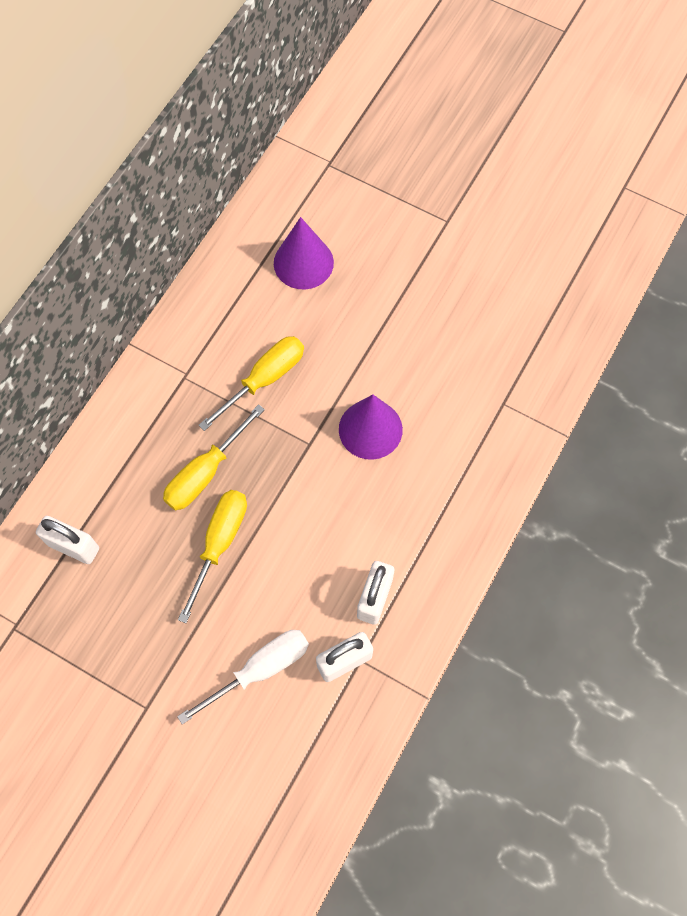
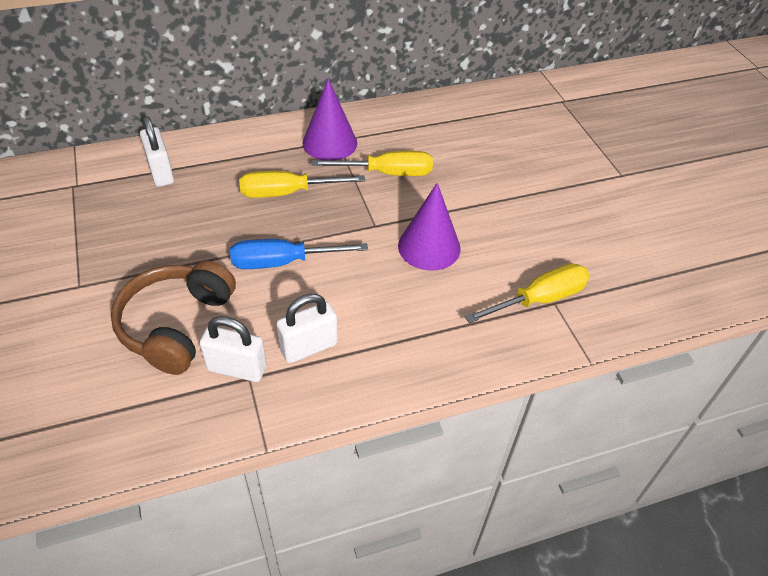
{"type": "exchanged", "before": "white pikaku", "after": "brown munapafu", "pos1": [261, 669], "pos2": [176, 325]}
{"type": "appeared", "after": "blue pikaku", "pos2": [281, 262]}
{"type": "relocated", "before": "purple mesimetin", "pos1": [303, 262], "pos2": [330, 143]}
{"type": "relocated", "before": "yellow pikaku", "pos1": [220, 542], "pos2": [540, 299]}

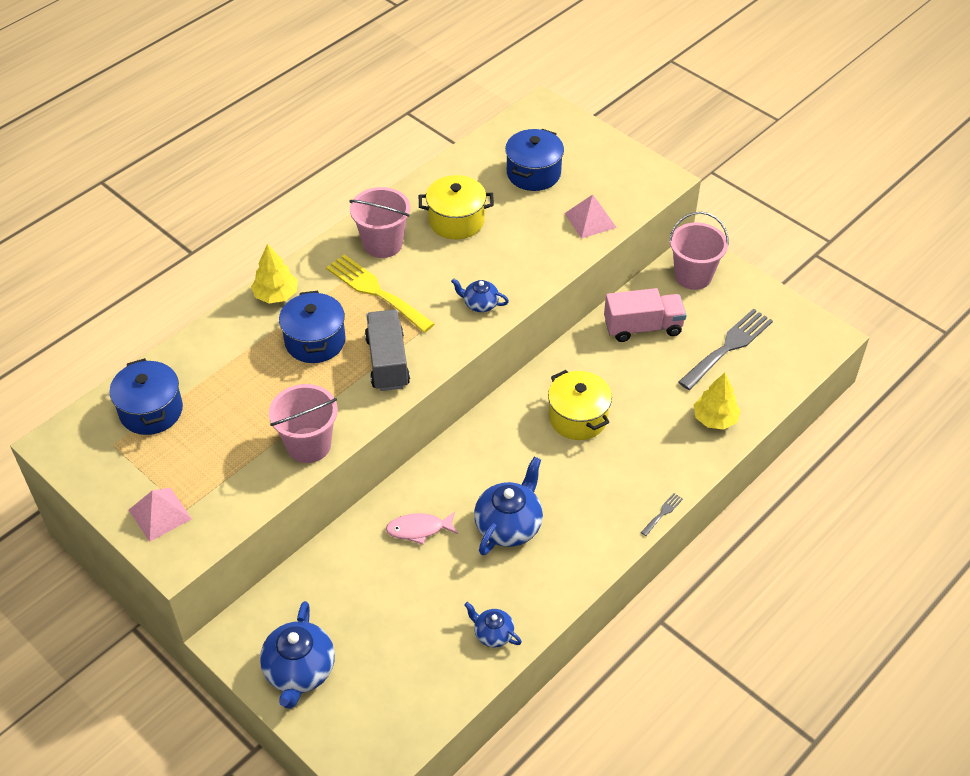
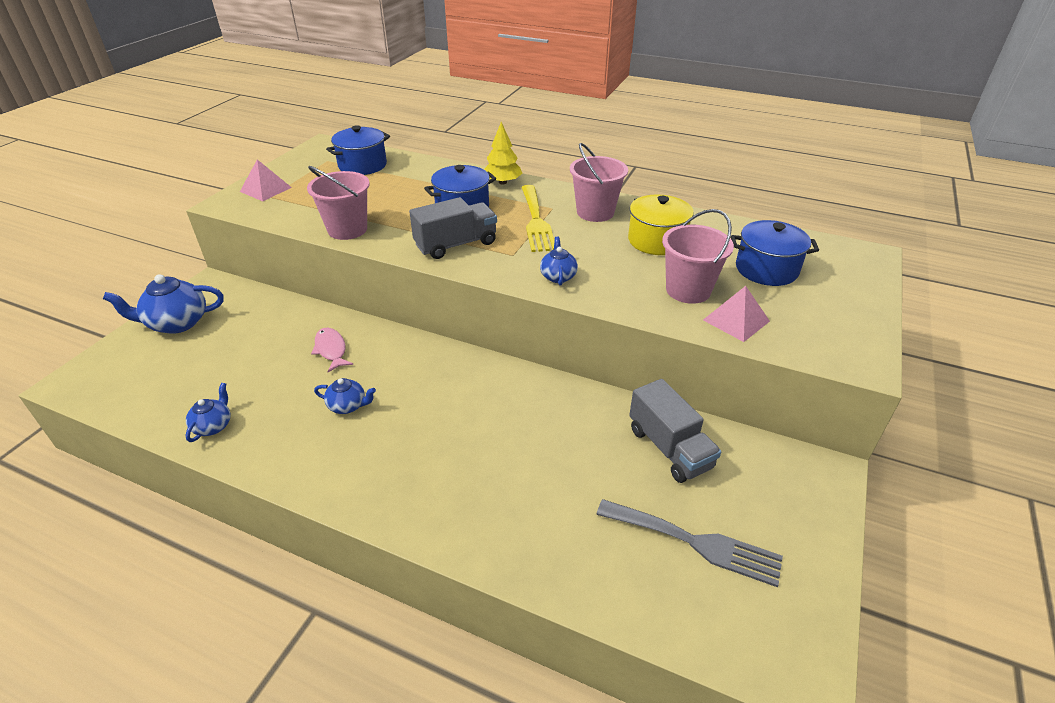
{"type": "size", "before": "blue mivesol", "pos1": [509, 525], "pos2": [348, 406], "scale": 0.55}
{"type": "spun", "before": "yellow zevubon", "pos1": [375, 291], "pos2": [536, 221], "turn": 150}
{"type": "colour", "before": "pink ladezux", "after": "grey ladezux", "pos1": [643, 327], "pos2": [669, 448]}
{"type": "relocated", "before": "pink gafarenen", "pos1": [693, 276], "pos2": [688, 290]}
{"type": "missing", "before": "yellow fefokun", "pos1": [578, 417]}
{"type": "missing", "before": "grey zevubon", "pos1": [663, 513]}
{"type": "missing", "before": "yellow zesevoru", "pos1": [715, 419]}

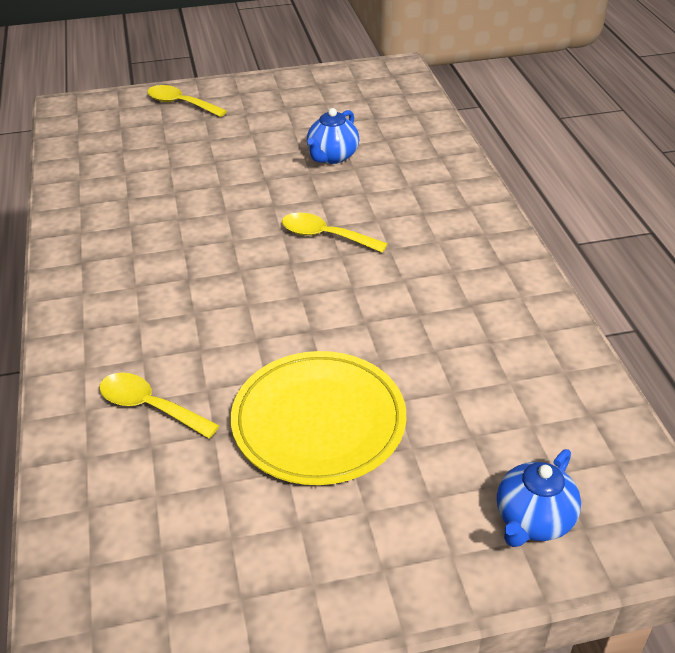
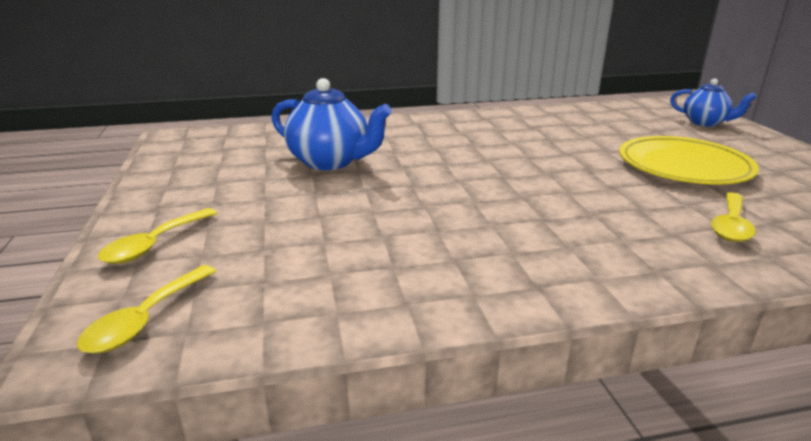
{"type": "relocated", "before": "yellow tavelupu", "pos1": [326, 236], "pos2": [146, 319]}
{"type": "size", "before": "blue mivesol", "pos1": [332, 157], "pos2": [330, 162], "scale": 1.58}

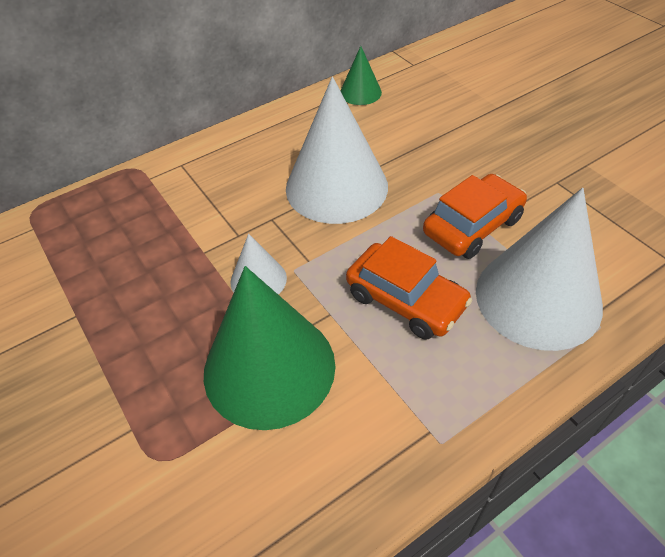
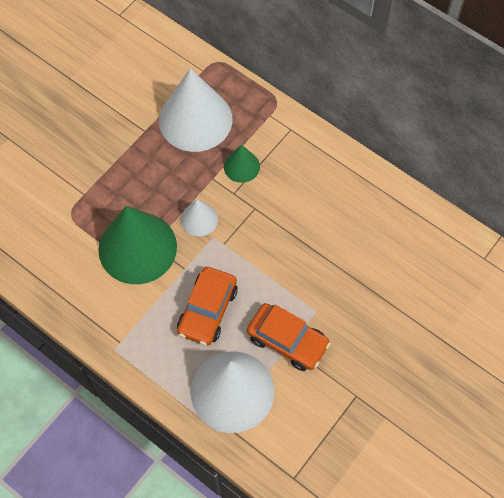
{"type": "relocated", "before": "white mesimetin", "pos1": [336, 187], "pos2": [195, 119]}
{"type": "relocated", "before": "green mesimetin", "pos1": [360, 92], "pos2": [241, 166]}

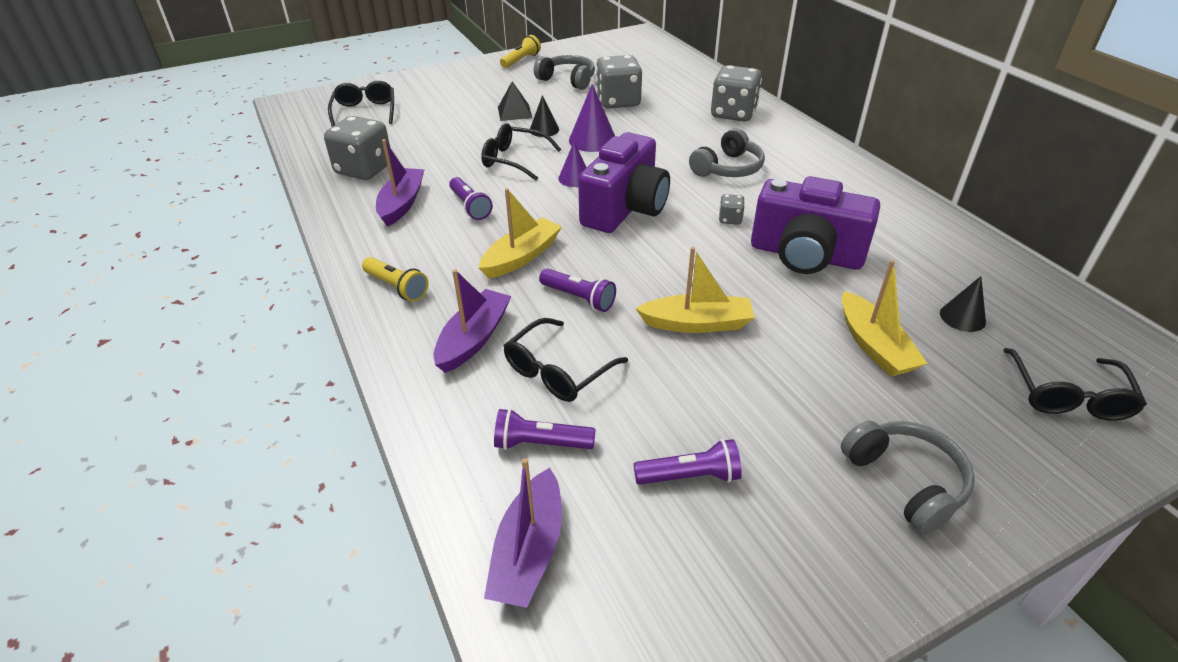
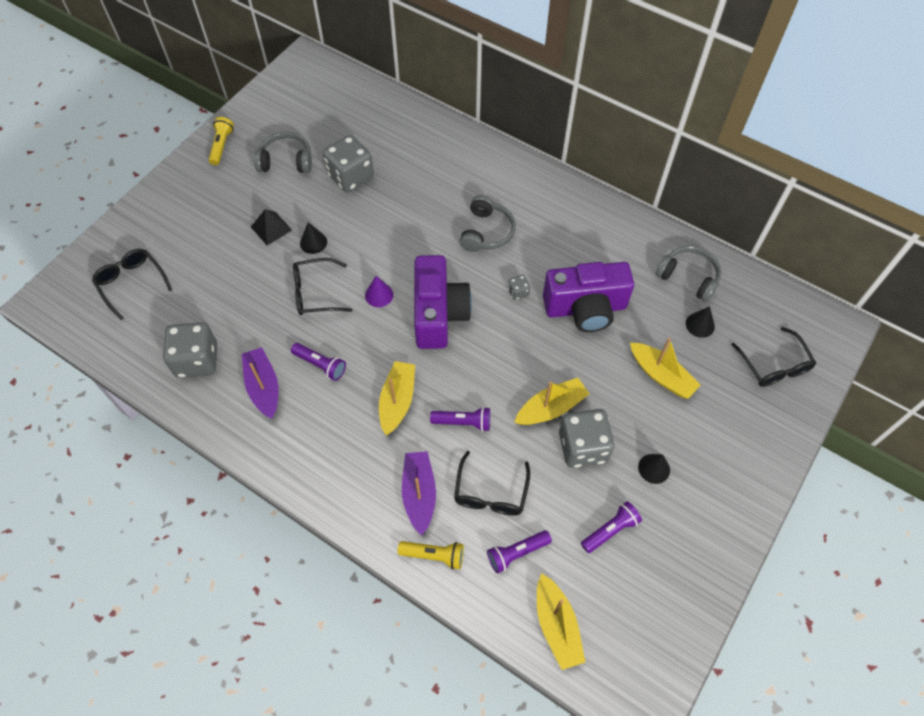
{"type": "relocated", "before": "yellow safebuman", "pos1": [397, 287], "pos2": [434, 555]}
{"type": "colour", "before": "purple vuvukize", "after": "yellow vuvukize", "pos1": [529, 551], "pos2": [557, 625]}
{"type": "relocated", "before": "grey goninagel", "pos1": [733, 113], "pos2": [583, 447]}
{"type": "appeared", "after": "black mesimetin", "pos2": [654, 468]}
{"type": "relocated", "before": "grey munapafu", "pos1": [905, 481], "pos2": [688, 277]}
{"type": "missing", "before": "purple mesimetin", "pos1": [592, 140]}

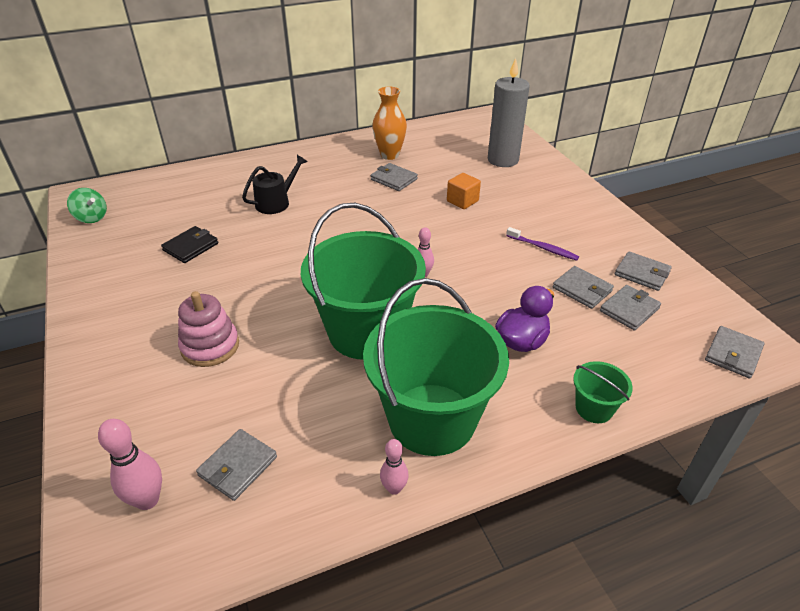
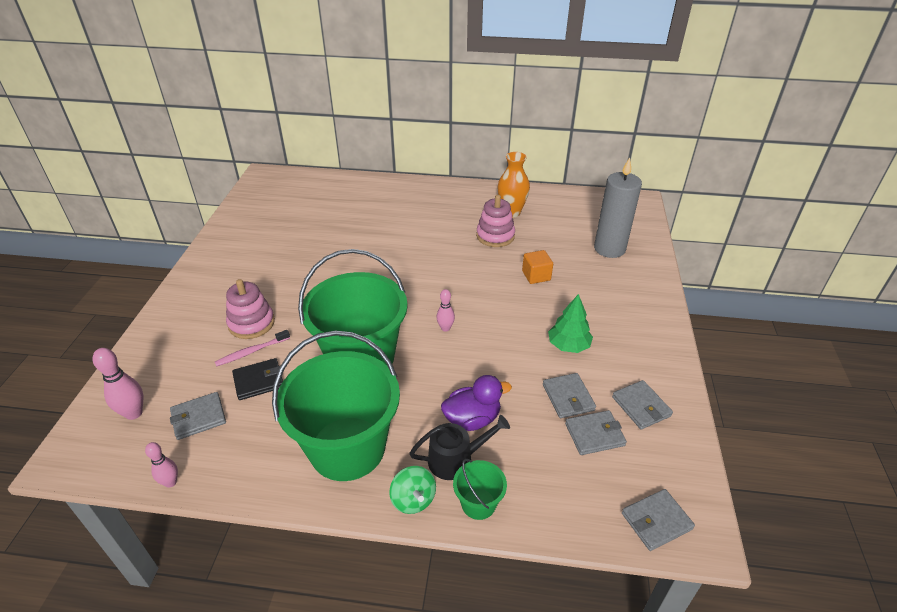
{"type": "relocated", "before": "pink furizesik", "pos1": [394, 488], "pos2": [170, 482]}
{"type": "appeared", "after": "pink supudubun", "pos2": [251, 352]}
{"type": "relocated", "before": "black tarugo", "pos1": [191, 247], "pos2": [259, 381]}
{"type": "relocated", "before": "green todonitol", "pos1": [91, 218], "pos2": [413, 499]}
{"type": "relocated", "before": "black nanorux", "pos1": [276, 202], "pos2": [455, 459]}
{"type": "exchanged", "before": "grey tarugo", "after": "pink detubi", "pos1": [394, 179], "pos2": [495, 236]}
{"type": "exchanged", "before": "purple supudubun", "after": "green zesevoru", "pos1": [543, 248], "pos2": [568, 345]}

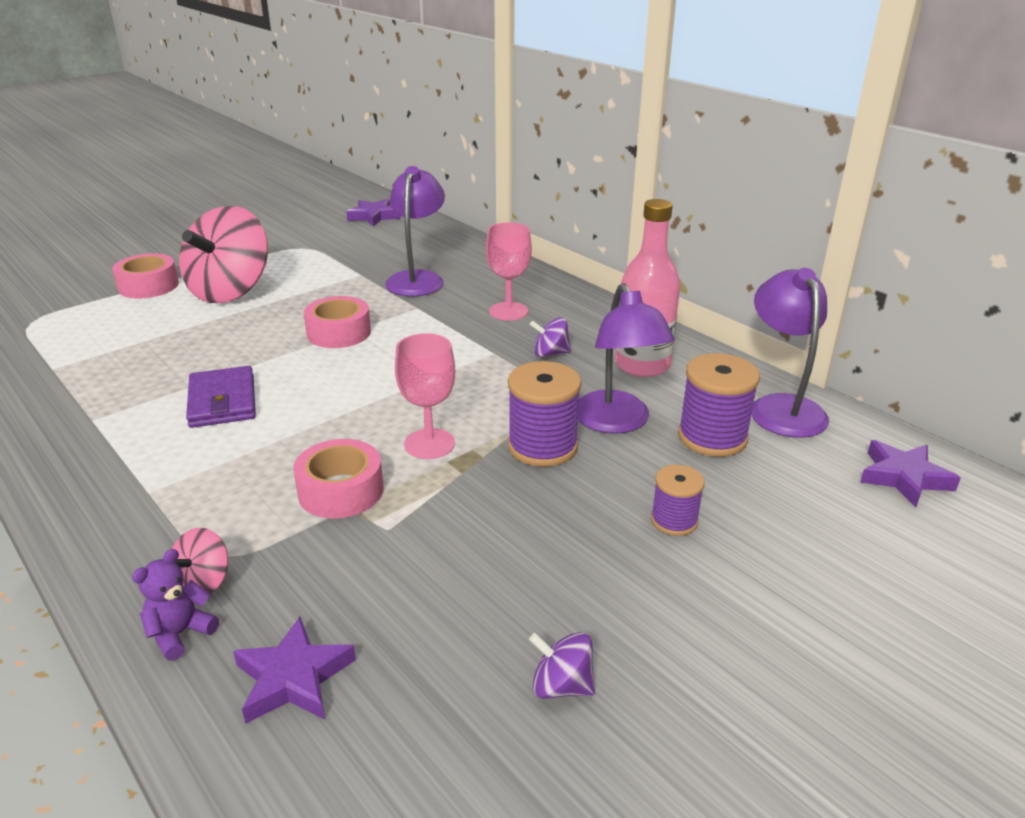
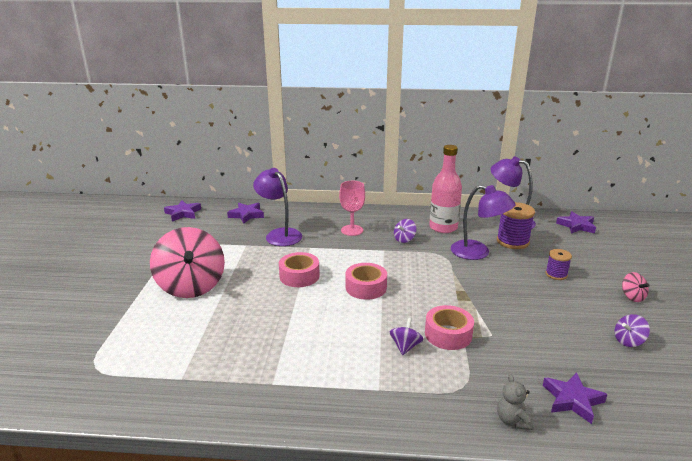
{"type": "appeared", "after": "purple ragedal", "pos2": [246, 215]}
{"type": "relocated", "before": "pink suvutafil", "pos1": [148, 286], "pos2": [366, 287]}
{"type": "appeared", "after": "purple todonitol", "pos2": [405, 346]}
{"type": "colour", "before": "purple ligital", "after": "grey ligital", "pos1": [180, 633], "pos2": [512, 420]}
{"type": "relocated", "before": "pink todonitol", "pos1": [203, 582], "pos2": [632, 297]}
{"type": "missing", "before": "purple tarugo", "pos1": [223, 401]}
{"type": "missing", "before": "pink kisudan", "pos1": [429, 444]}
{"type": "missing", "before": "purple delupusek", "pos1": [542, 447]}

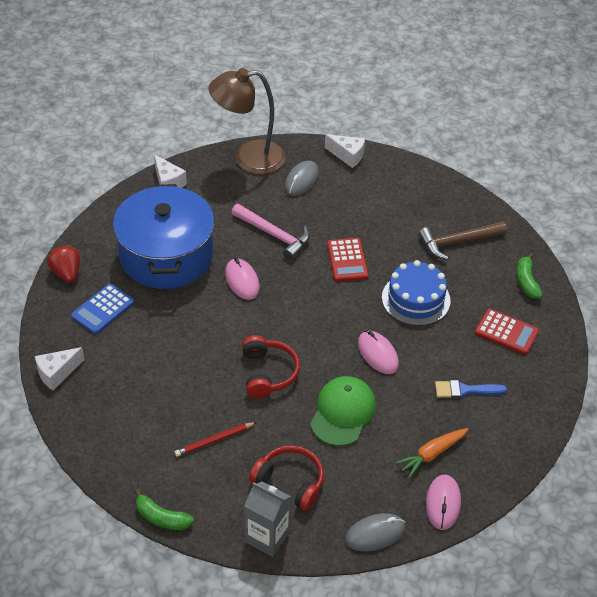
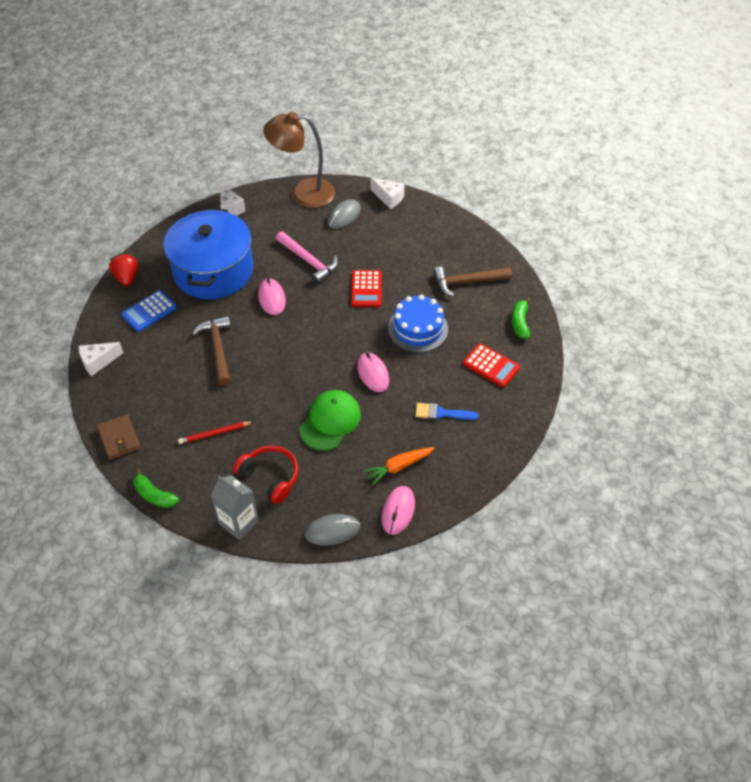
{"type": "appeared", "after": "brown tarugo", "pos2": [119, 438]}
{"type": "appeared", "after": "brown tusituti", "pos2": [218, 349]}
{"type": "missing", "before": "red munapafu", "pos1": [268, 373]}

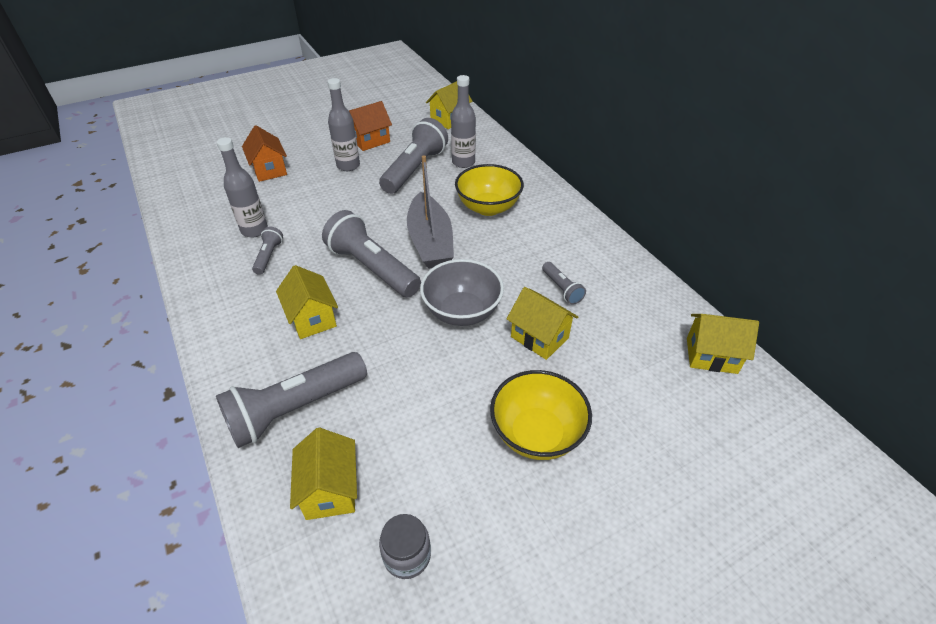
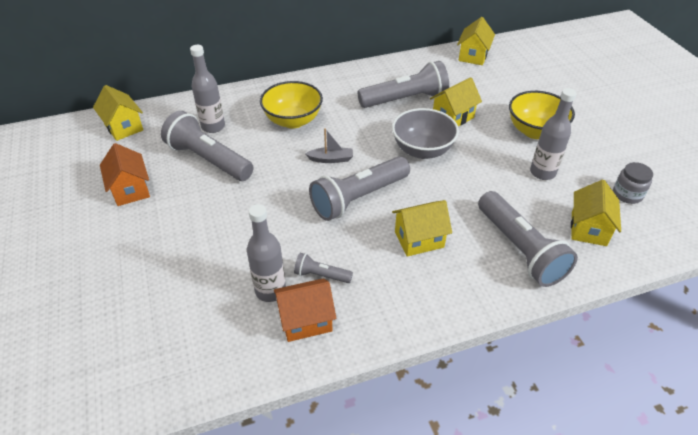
{"type": "relocated", "before": "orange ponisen", "pos1": [269, 170], "pos2": [306, 320]}
{"type": "size", "before": "grey vuvukize", "pos1": [430, 242], "pos2": [331, 159], "scale": 0.47}
{"type": "size", "before": "grey safebuman", "pos1": [561, 289], "pos2": [405, 99], "scale": 2.1}
{"type": "relocated", "before": "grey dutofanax", "pos1": [348, 166], "pos2": [542, 172]}
{"type": "spun", "before": "yellow ponisen", "pos1": [330, 490], "pos2": [588, 228], "turn": -75}

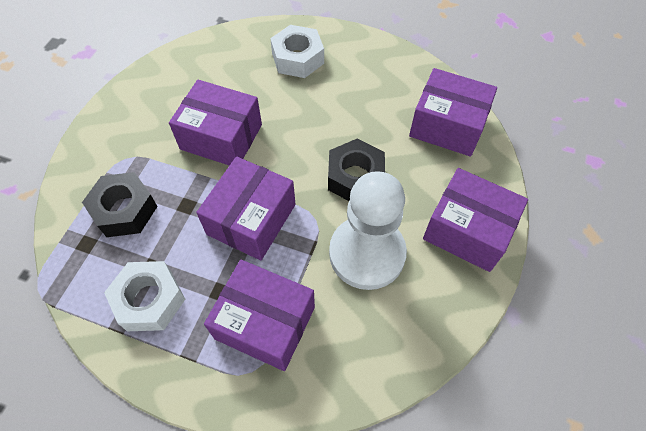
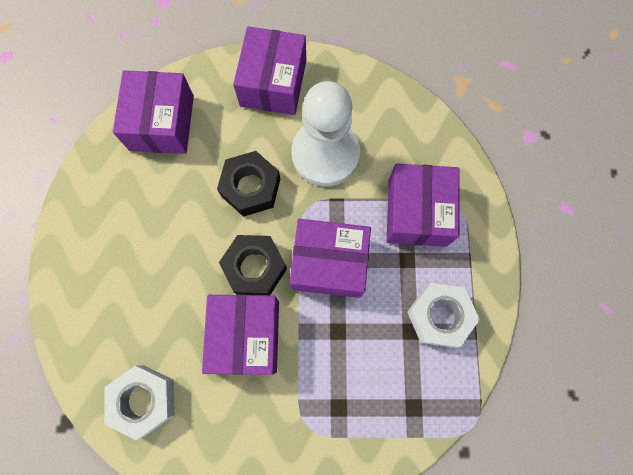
{"type": "relocated", "before": "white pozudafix", "pos1": [297, 58], "pos2": [144, 400]}
{"type": "relocated", "before": "black pozudafix", "pos1": [124, 210], "pos2": [255, 267]}

